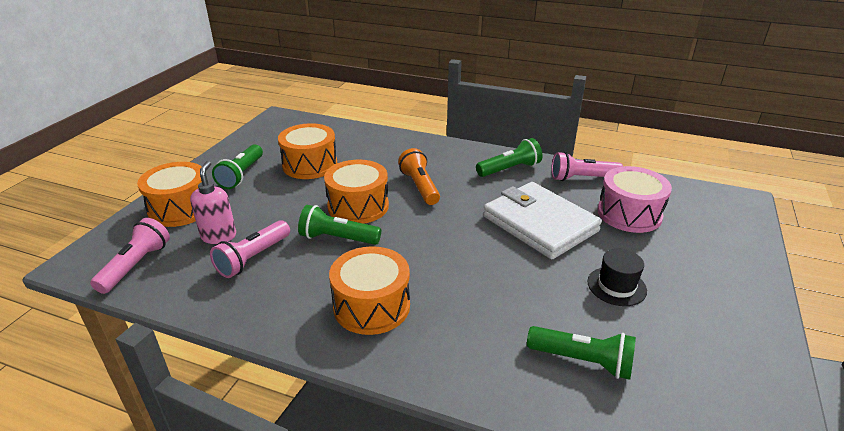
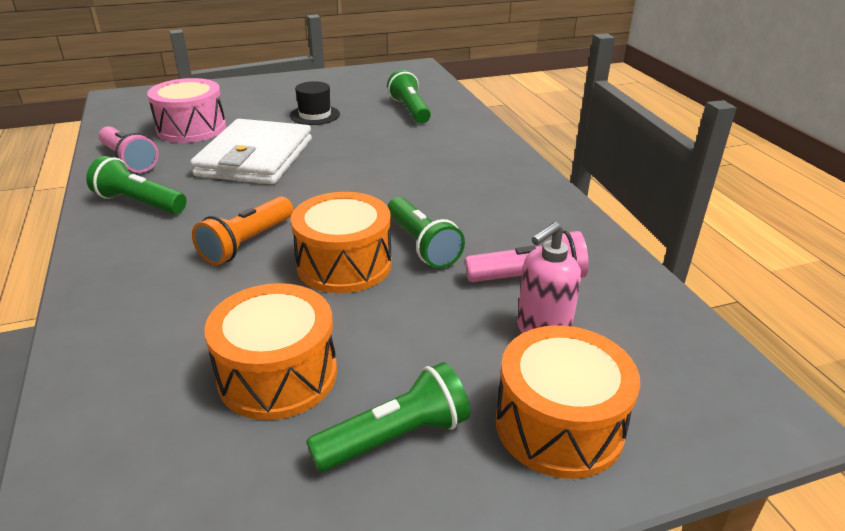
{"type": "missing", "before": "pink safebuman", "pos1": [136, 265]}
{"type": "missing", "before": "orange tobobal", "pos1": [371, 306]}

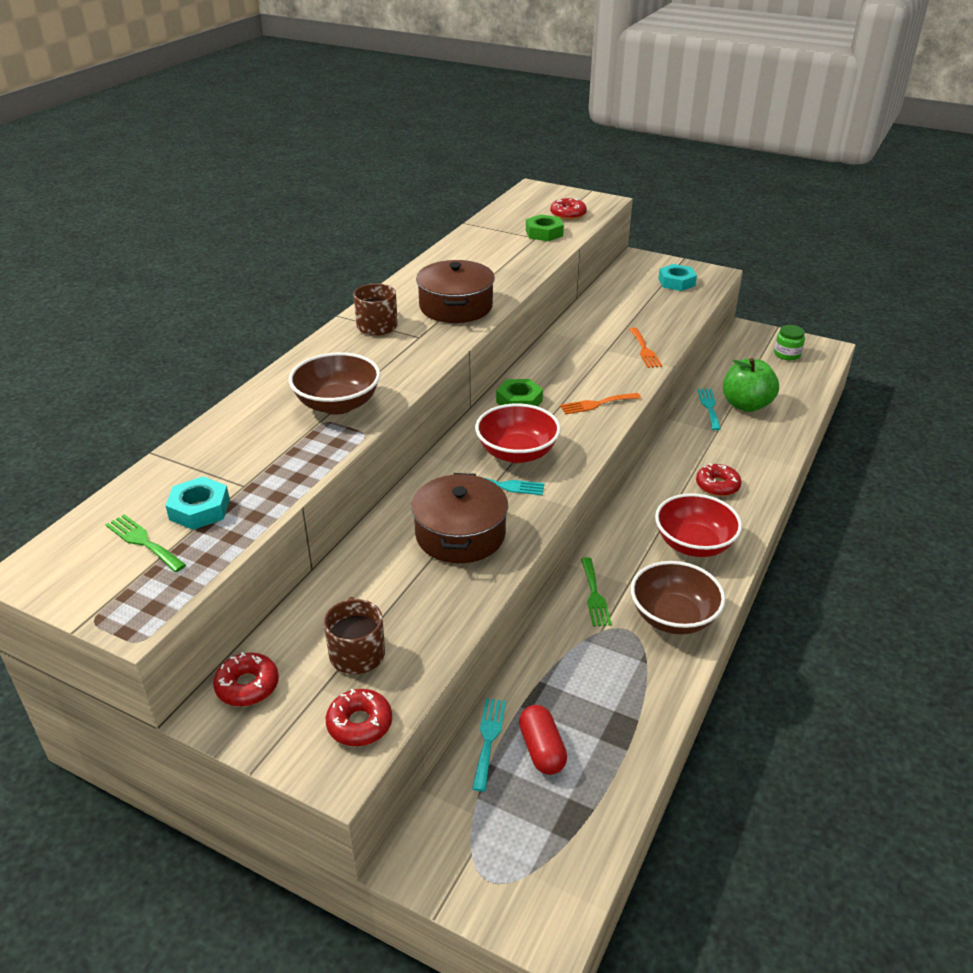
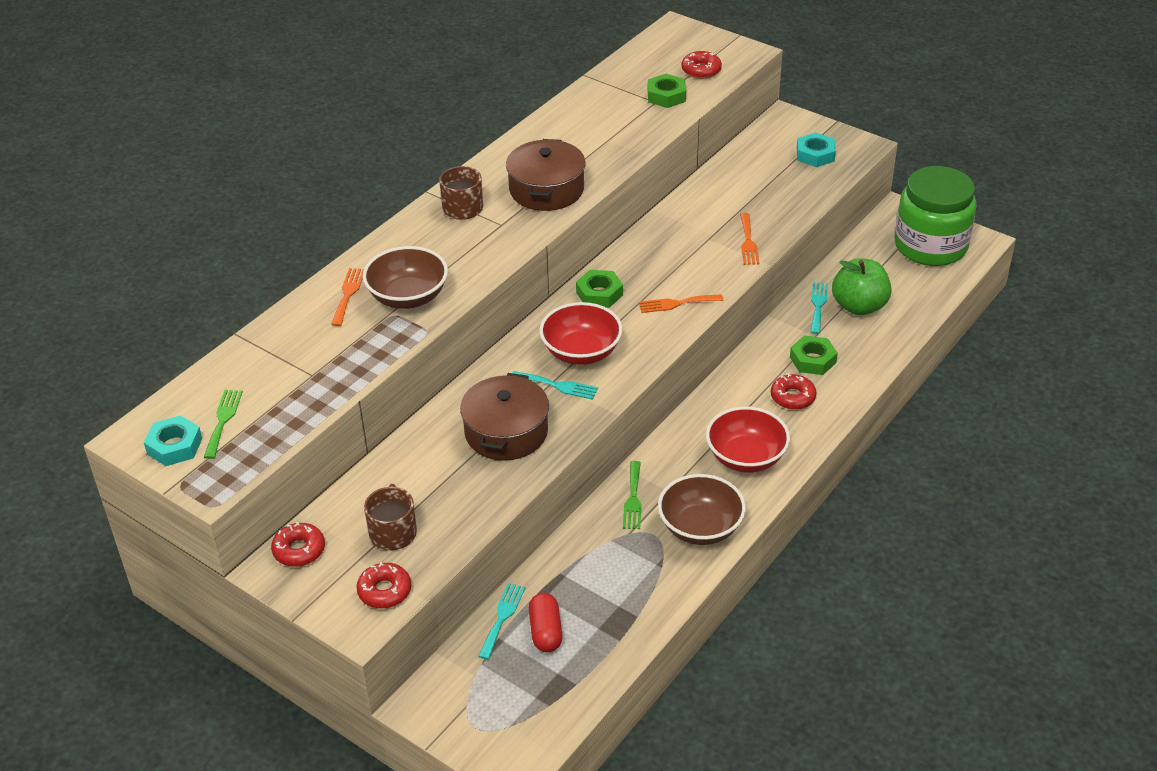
{"type": "relocated", "before": "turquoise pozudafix", "pos1": [200, 509], "pos2": [174, 446]}
{"type": "spun", "before": "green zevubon", "pos1": [143, 542], "pos2": [223, 420], "turn": 45}
{"type": "appeared", "after": "orange zevubon", "pos2": [348, 294]}
{"type": "appeared", "after": "green pozudafix", "pos2": [812, 360]}
{"type": "size", "before": "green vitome", "pos1": [787, 354], "pos2": [930, 246], "scale": 2.46}

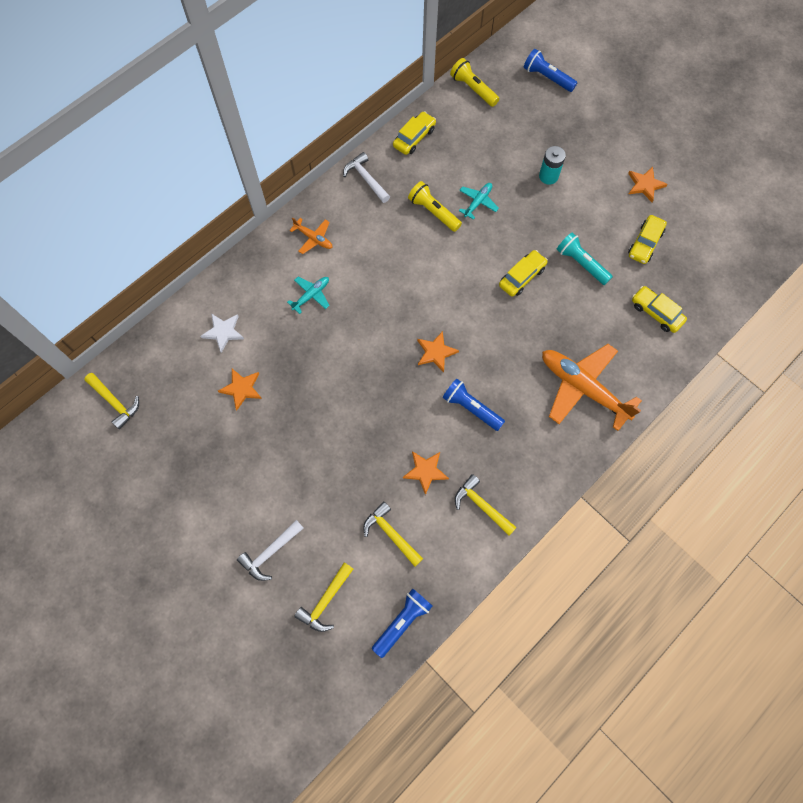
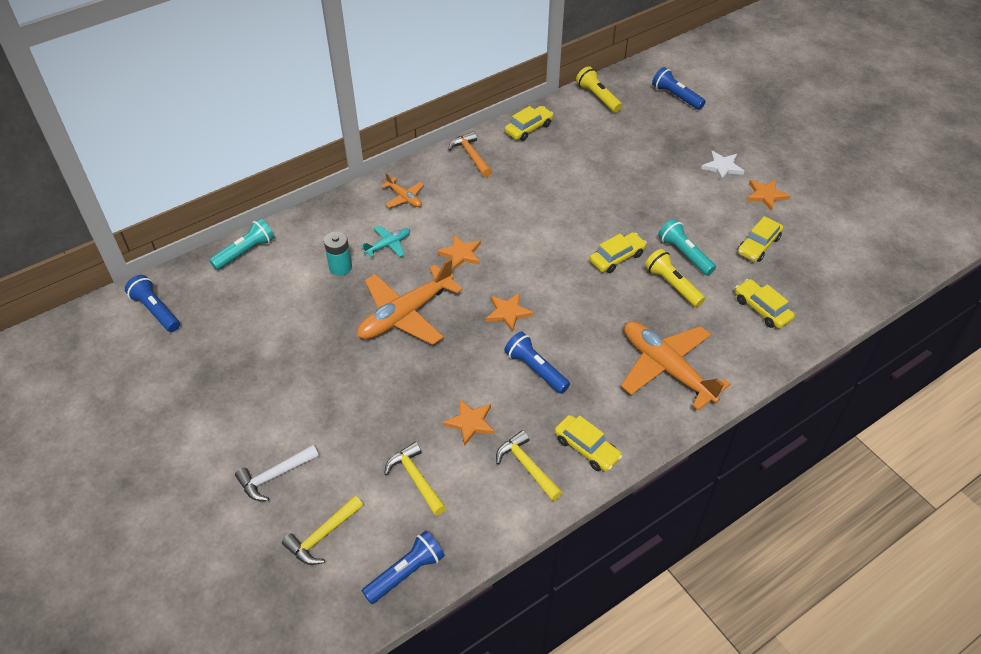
{"type": "exchanged", "before": "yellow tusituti", "after": "blue safebuman", "pos1": [115, 402], "pos2": [156, 310]}
{"type": "appeared", "after": "turquoise safebuman", "pos2": [245, 252]}
{"type": "relocated", "before": "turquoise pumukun", "pos1": [548, 176], "pos2": [340, 267]}
{"type": "appeared", "after": "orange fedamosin", "pos2": [405, 314]}
{"type": "relocated", "before": "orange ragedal", "pos1": [241, 389], "pos2": [461, 254]}
{"type": "colour", "before": "white tusituti", "after": "orange tusituti", "pos1": [366, 179], "pos2": [471, 155]}
{"type": "appeared", "after": "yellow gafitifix", "pos2": [587, 448]}
{"type": "relocated", "before": "yellow safebuman", "pos1": [433, 212], "pos2": [672, 285]}
{"type": "relocated", "before": "white ragedal", "pos1": [223, 332], "pos2": [722, 167]}
{"type": "missing", "before": "turquoise fedamosin", "pos1": [478, 202]}

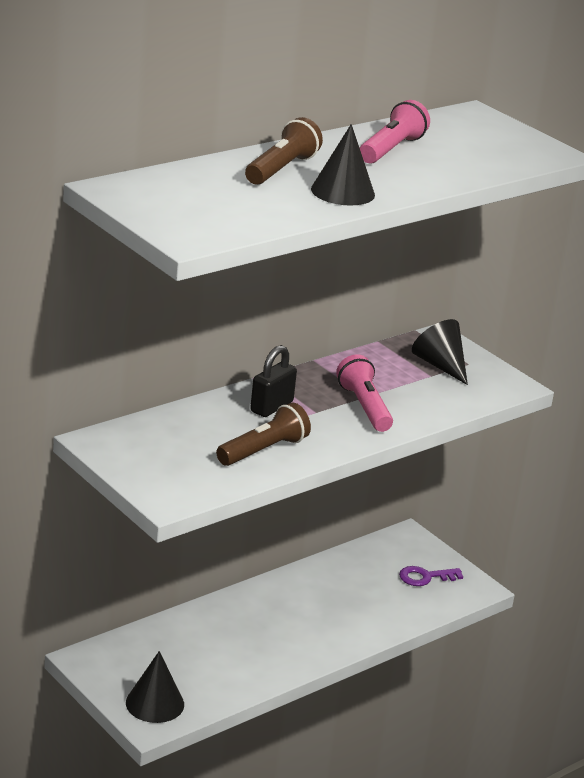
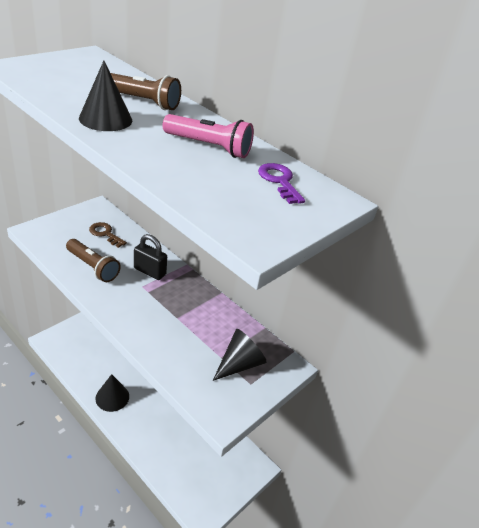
{"type": "appeared", "after": "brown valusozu", "pos2": [105, 234]}
{"type": "relocated", "before": "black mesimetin", "pos1": [155, 703], "pos2": [112, 397]}
{"type": "relocated", "before": "purple valusozu", "pos1": [425, 577], "pos2": [279, 181]}
{"type": "missing", "before": "pink safebuman", "pos1": [364, 407]}

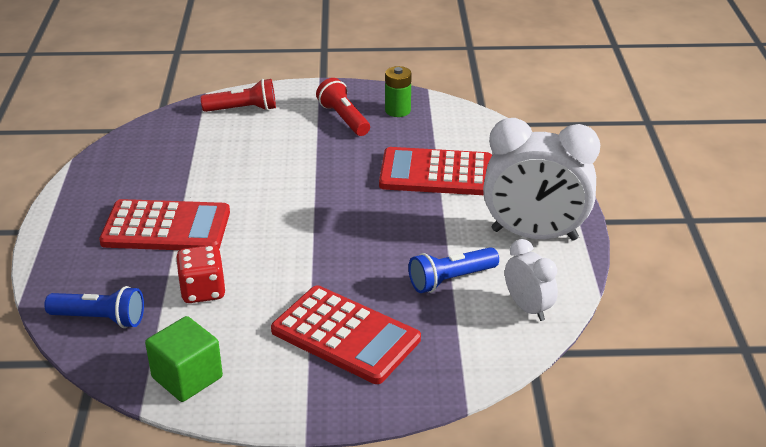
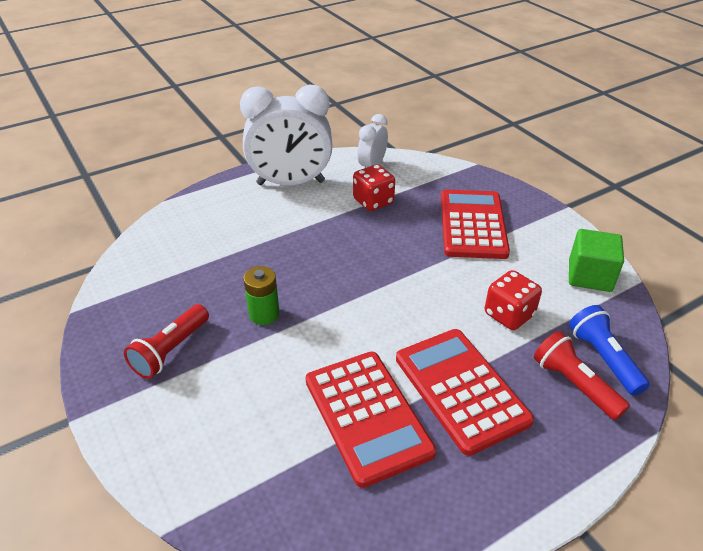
{"type": "spun", "before": "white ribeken", "pos1": [534, 235], "pos2": [290, 183], "turn": 105}
{"type": "relocated", "before": "green pumukun", "pos1": [397, 110], "pos2": [264, 314]}
{"type": "relocated", "before": "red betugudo", "pos1": [436, 173], "pos2": [367, 416]}
{"type": "exchanged", "before": "blue safebuman", "after": "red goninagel", "pos1": [451, 280], "pos2": [373, 201]}
{"type": "relocated", "before": "red safebuman", "pos1": [243, 109], "pos2": [574, 385]}

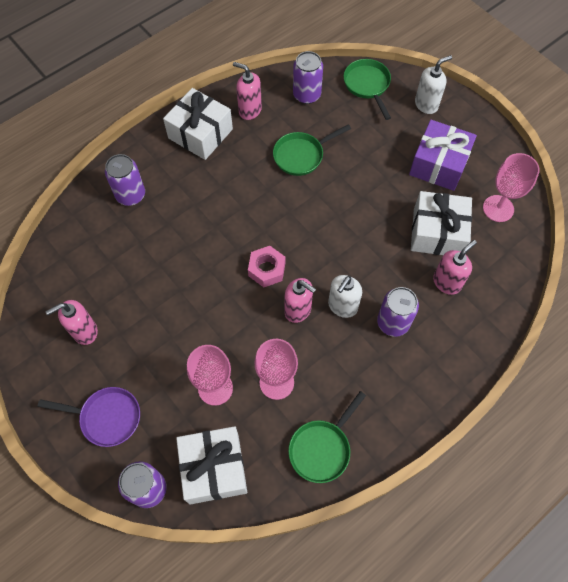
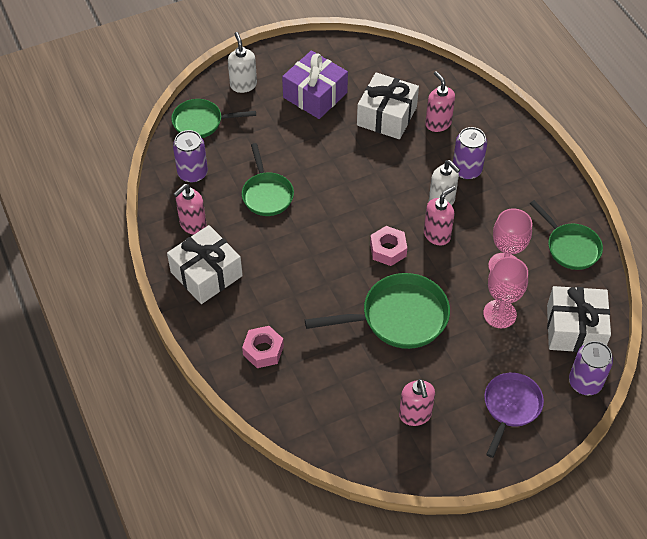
{"type": "exchanged", "before": "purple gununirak", "after": "pink pozudafix", "pos1": [130, 195], "pos2": [263, 350]}
{"type": "appeared", "after": "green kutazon", "pos2": [398, 317]}
{"type": "missing", "before": "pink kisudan", "pos1": [498, 208]}

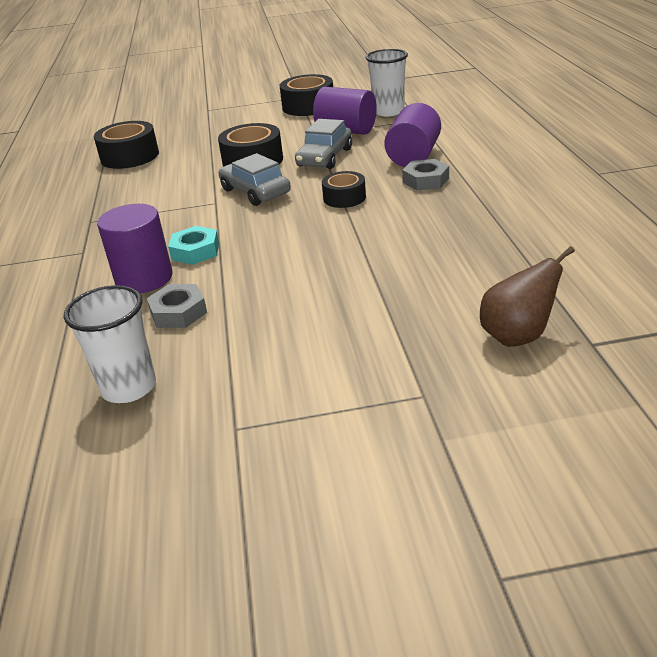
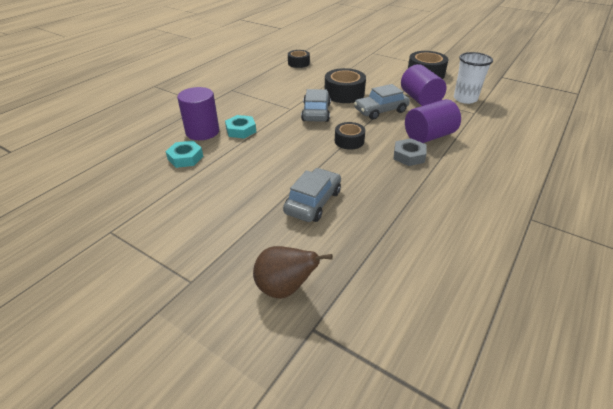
{"type": "colour", "before": "grey pozudafix", "after": "turquoise pozudafix", "pos1": [178, 312], "pos2": [185, 158]}
{"type": "appeared", "after": "grey gafitifix", "pos2": [313, 202]}
{"type": "size", "before": "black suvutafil", "pos1": [130, 156], "pos2": [298, 63], "scale": 0.62}
{"type": "missing", "before": "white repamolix", "pos1": [129, 387]}

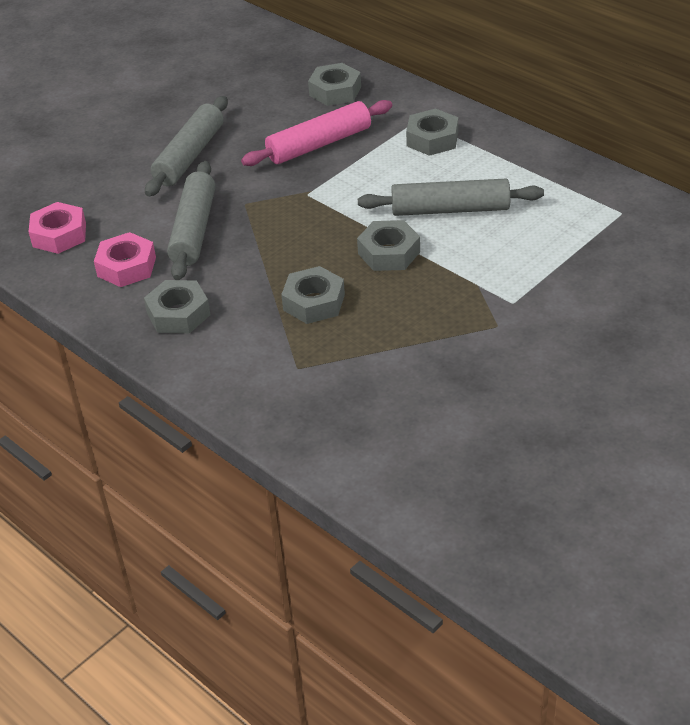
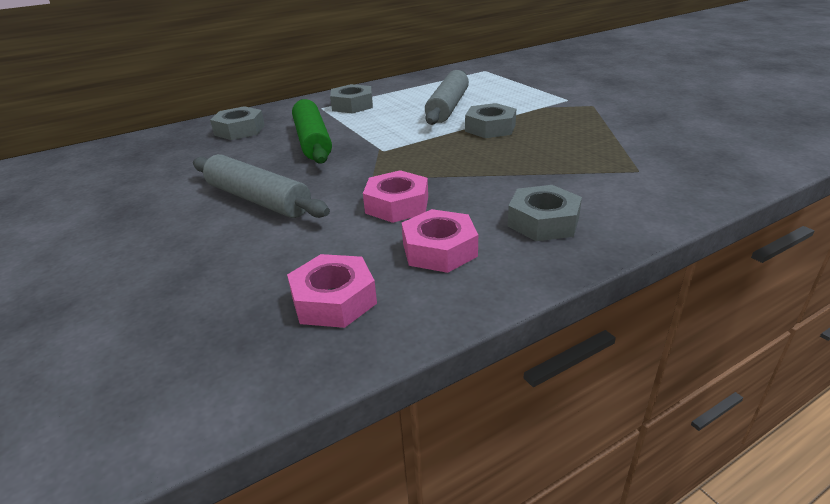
{"type": "colour", "before": "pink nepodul", "after": "green nepodul", "pos1": [319, 144], "pos2": [312, 141]}
{"type": "exchanged", "before": "grey nepodul", "after": "pink pozudafix", "pos1": [194, 230], "pos2": [397, 205]}
{"type": "missing", "before": "grey pozudafix", "pos1": [314, 302]}

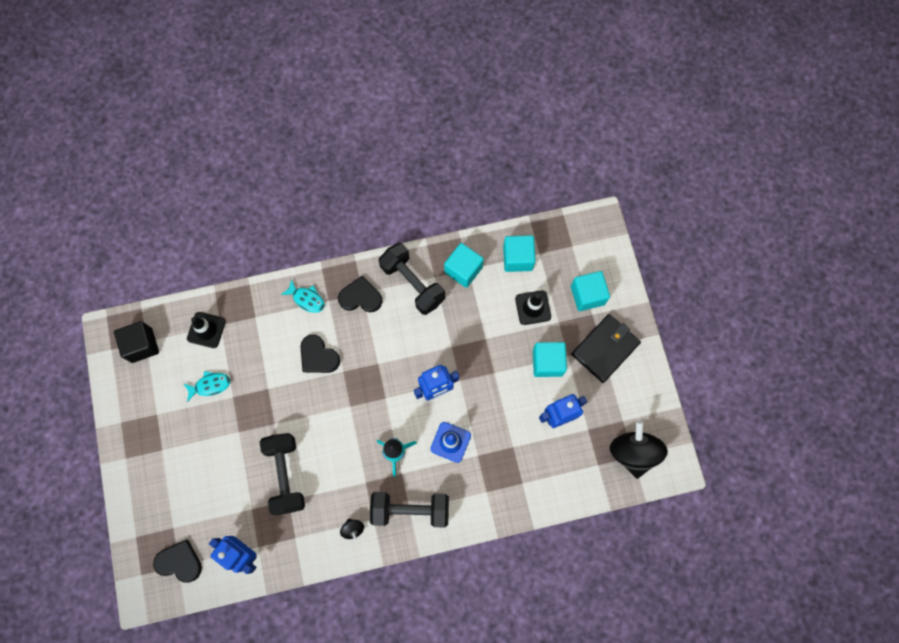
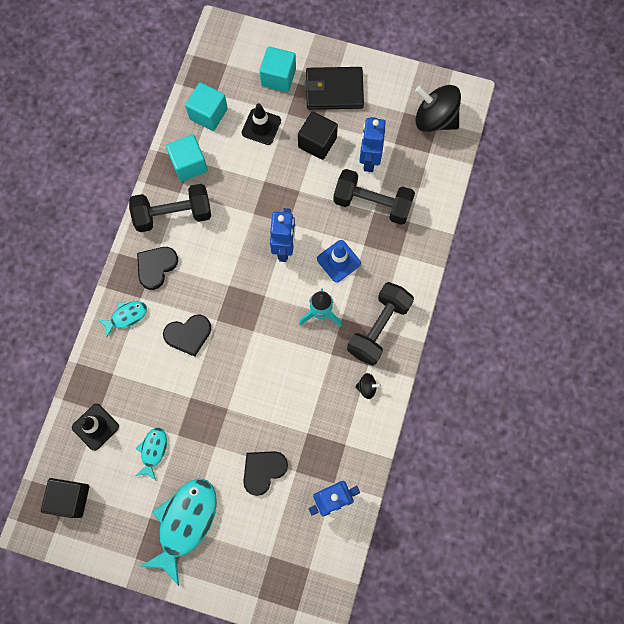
{"type": "appeared", "after": "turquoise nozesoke", "pos2": [185, 523]}
{"type": "relocated", "before": "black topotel", "pos1": [179, 562], "pos2": [263, 470]}
{"type": "colour", "before": "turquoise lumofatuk", "after": "black lumofatuk", "pos1": [547, 362], "pos2": [317, 142]}
{"type": "spun", "before": "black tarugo", "pos1": [605, 349], "pos2": [334, 90], "turn": -75}
{"type": "relocated", "before": "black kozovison", "pos1": [285, 475], "pos2": [372, 203]}

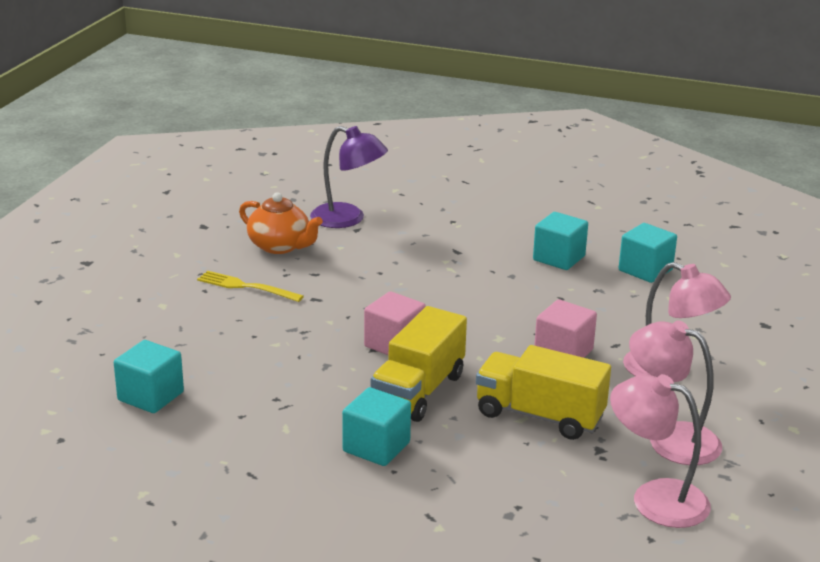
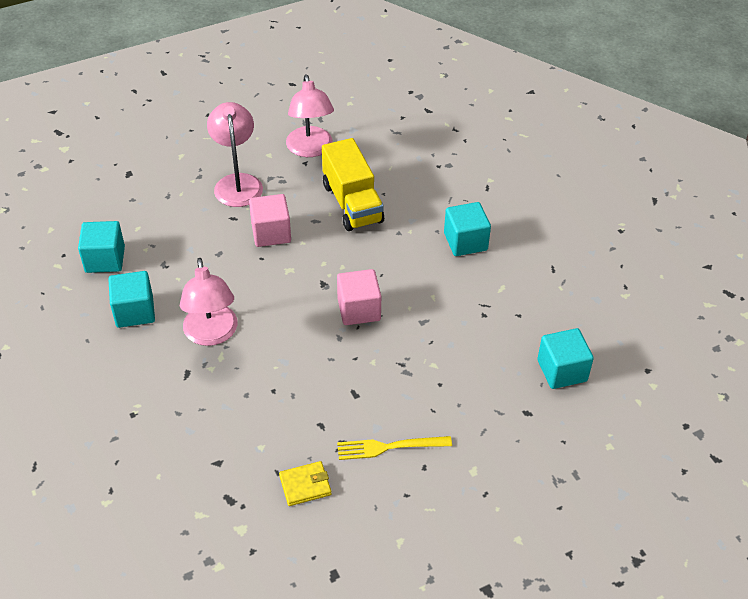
{"type": "relocated", "before": "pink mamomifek", "pos1": [655, 498], "pos2": [212, 334]}
{"type": "exchanged", "before": "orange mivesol", "after": "yellow tarugo", "pos1": [280, 246], "pos2": [305, 485]}
{"type": "spun", "before": "yellow zevubon", "pos1": [246, 287], "pos2": [389, 447], "turn": 105}
{"type": "missing", "before": "purple mamomifek", "pos1": [348, 219]}
{"type": "missing", "before": "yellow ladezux", "pos1": [418, 391]}

